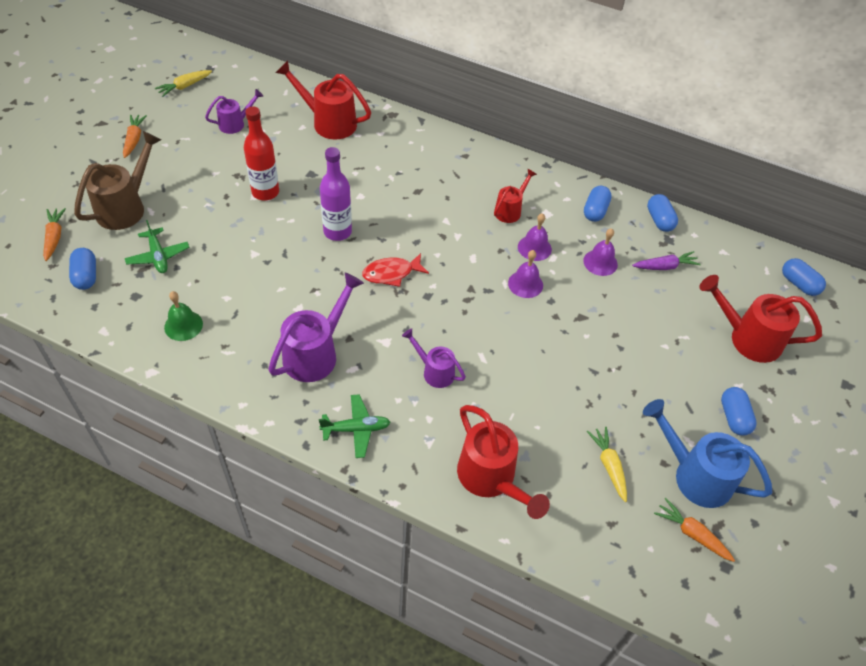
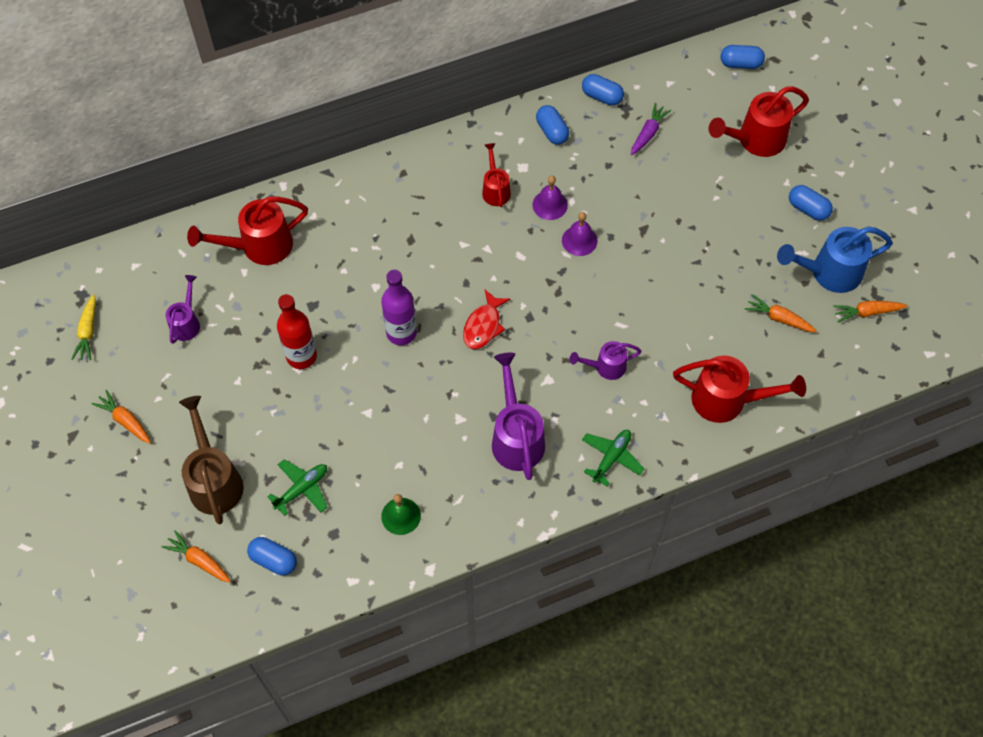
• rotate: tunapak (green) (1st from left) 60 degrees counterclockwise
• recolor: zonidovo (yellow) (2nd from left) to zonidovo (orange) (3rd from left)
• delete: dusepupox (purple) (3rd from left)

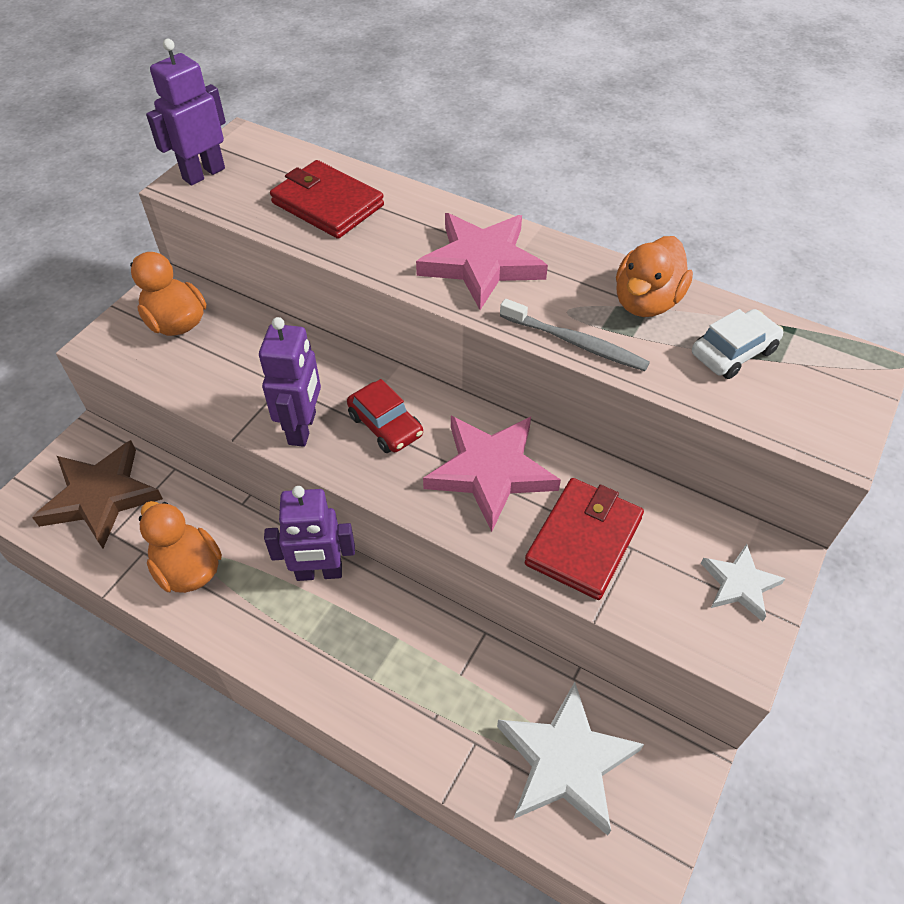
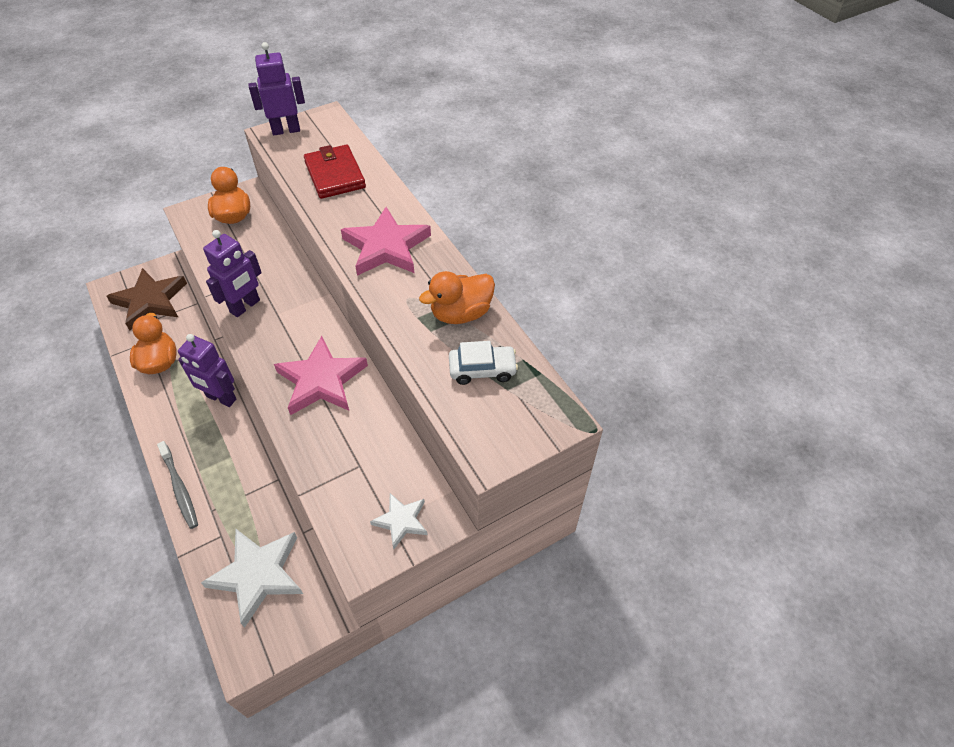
• move: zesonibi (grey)
• delete: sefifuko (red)
• delete: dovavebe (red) (2nd from left)

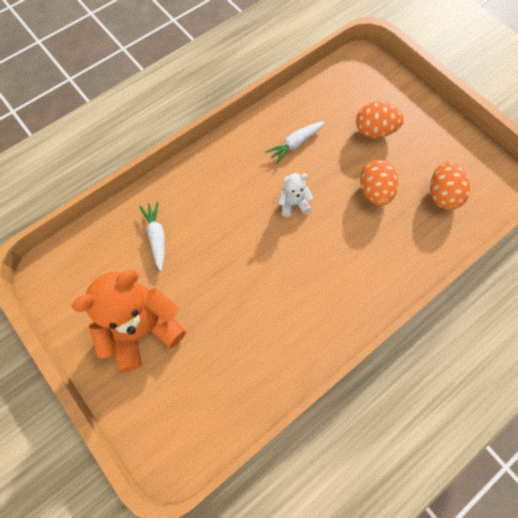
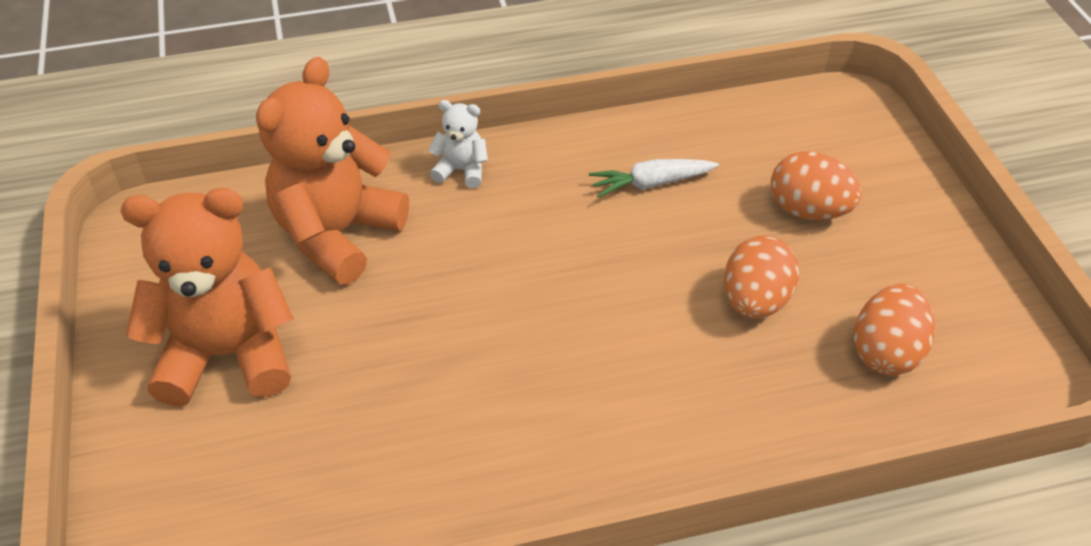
• replace: zonidovo (white) (1st from left) to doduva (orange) (2nd from left)
• move: doduva (white)

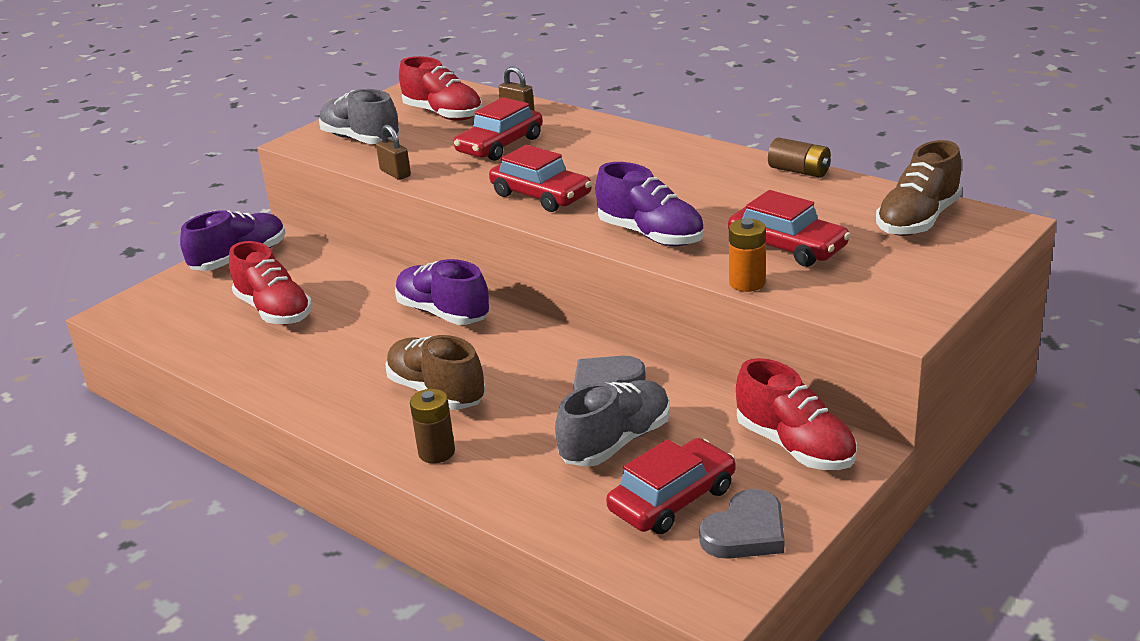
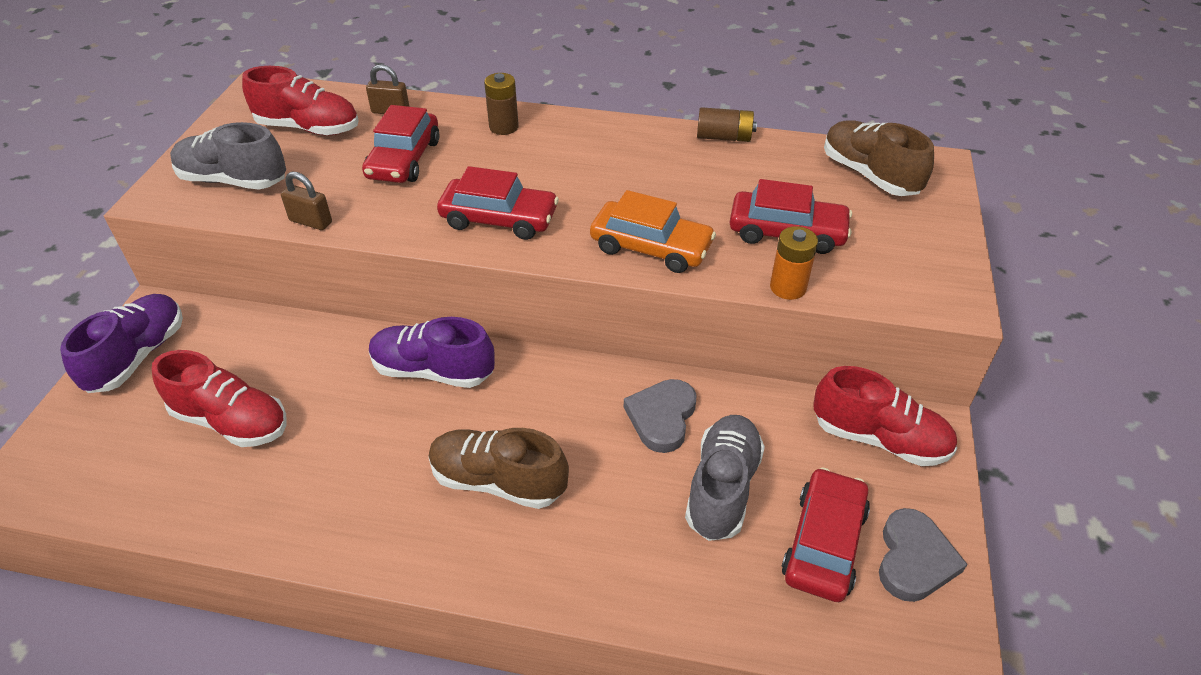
• move: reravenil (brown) (1st from left)
• replace: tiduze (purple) (3rd from left) to sefifuko (orange)
• rotate: tiduze (brown) (2nd from left) 135 degrees clockwise

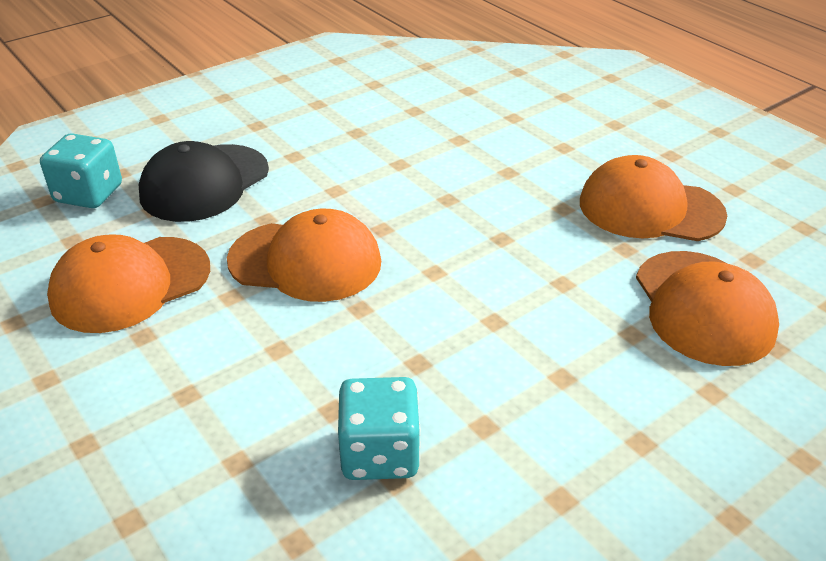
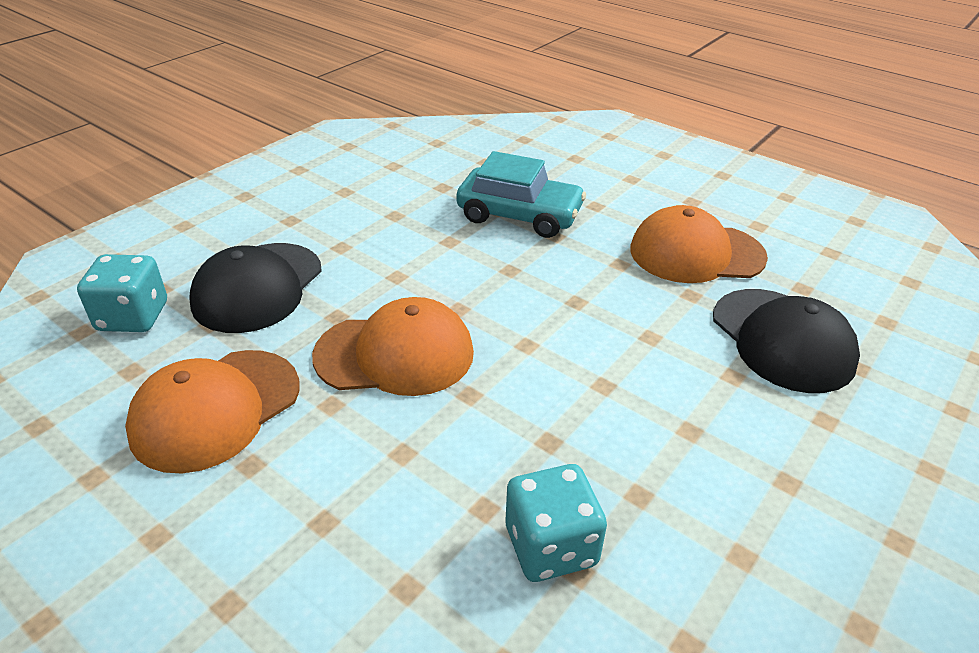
• insert: sefifuko (turquoise)
• recolor: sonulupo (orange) (4th from left) to sonulupo (black) (2nd from left)

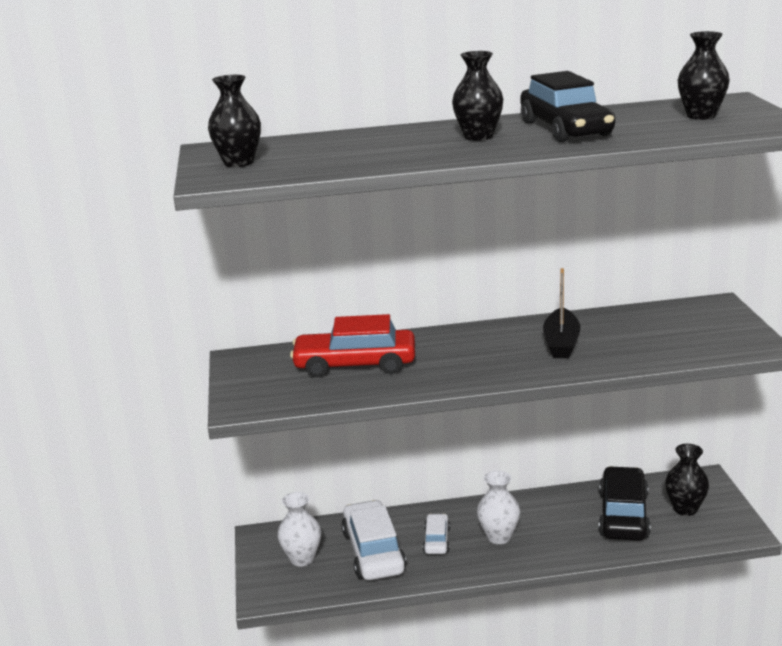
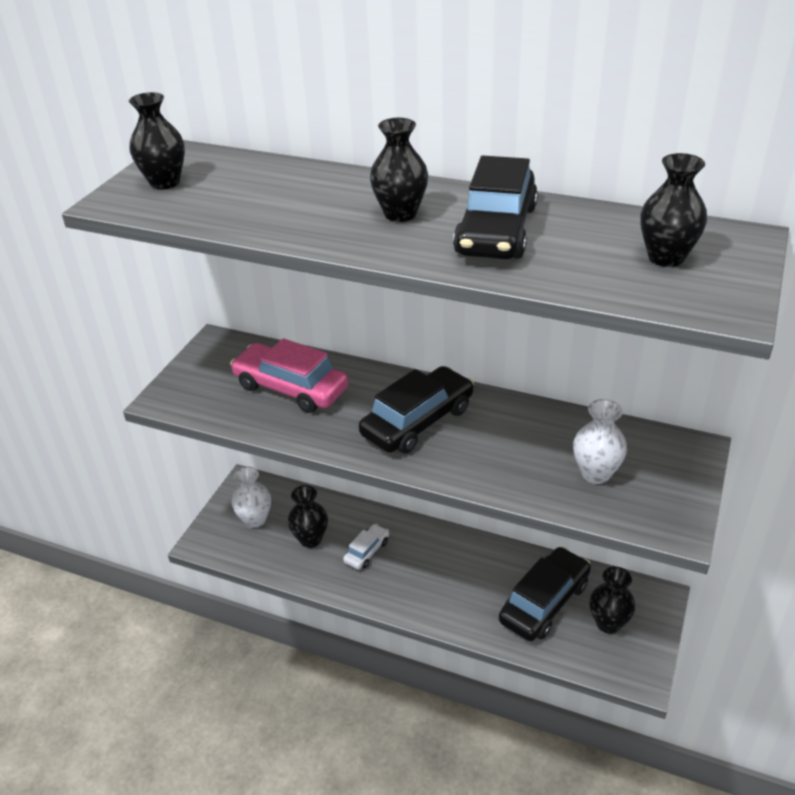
• recolor: sefifuko (red) to sefifuko (pink)
• replace: sefifuko (white) (1st from left) to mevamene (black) (2nd from left)
• insert: sefifuko (black) (1st from left)
• move: mevamene (white) (2nd from left)
• delete: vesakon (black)

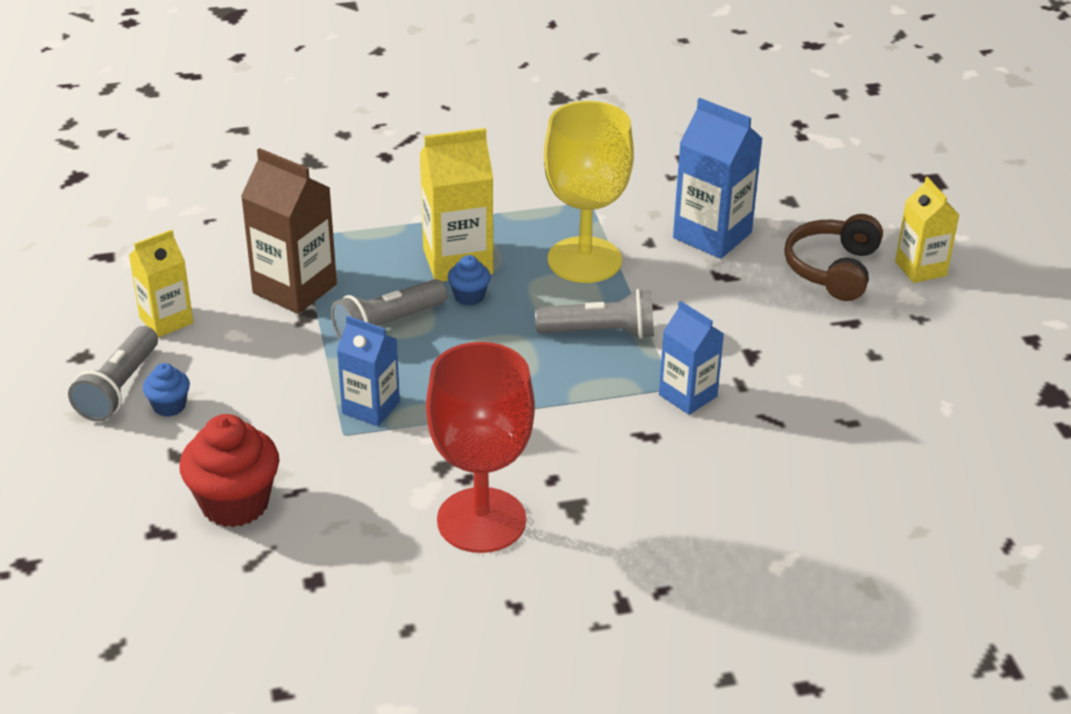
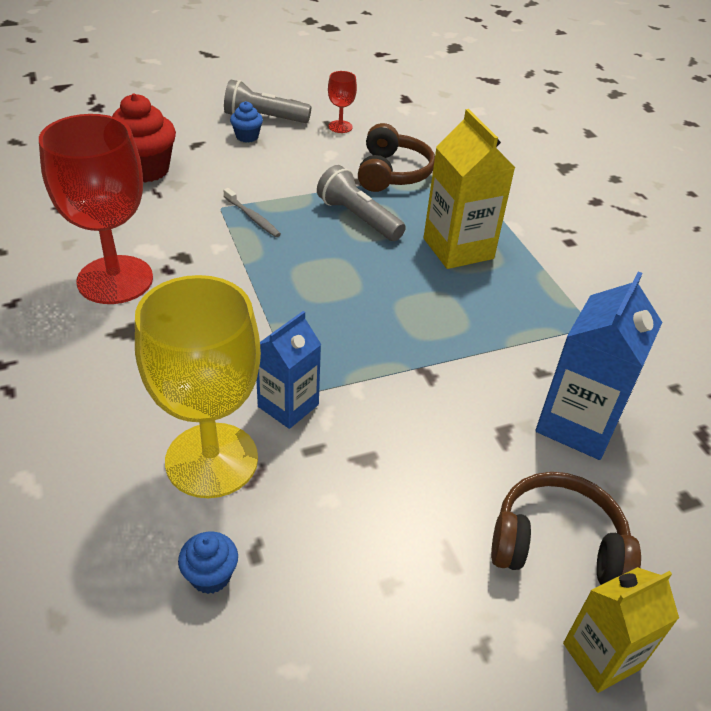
• move: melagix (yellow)
• move: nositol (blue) (2nd from left in the first image) to nositol (blue) (1st from left)
• replace: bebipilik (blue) (1st from left) to zesonibi (grey)
• replace: bebipilik (yellow) (1st from left) to melagix (red) (2nd from left)
• replace: bebipilik (brown) to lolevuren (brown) (1st from left)
• delete: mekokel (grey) (3rd from left)

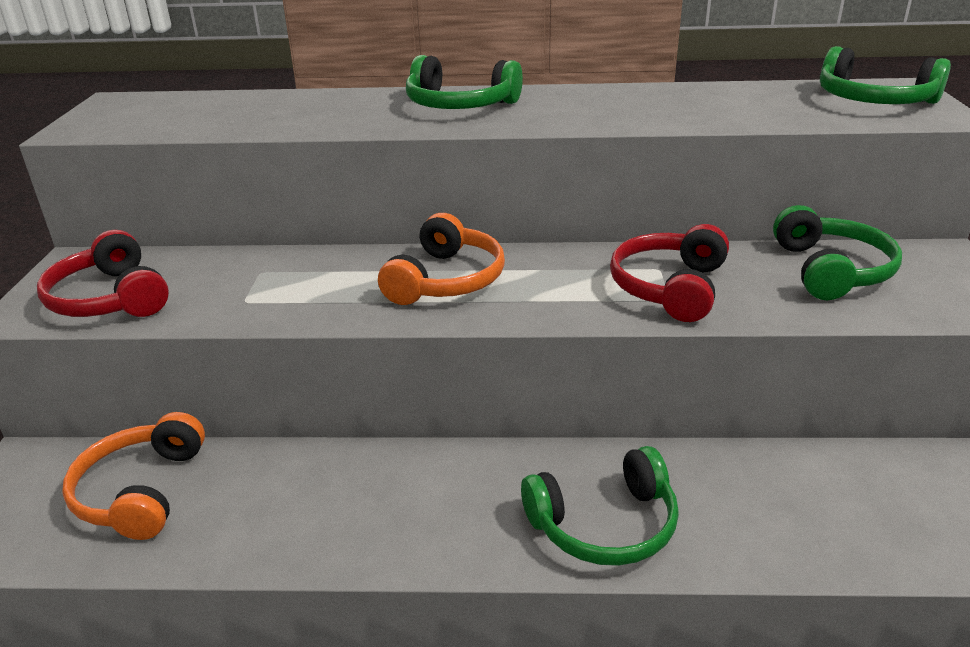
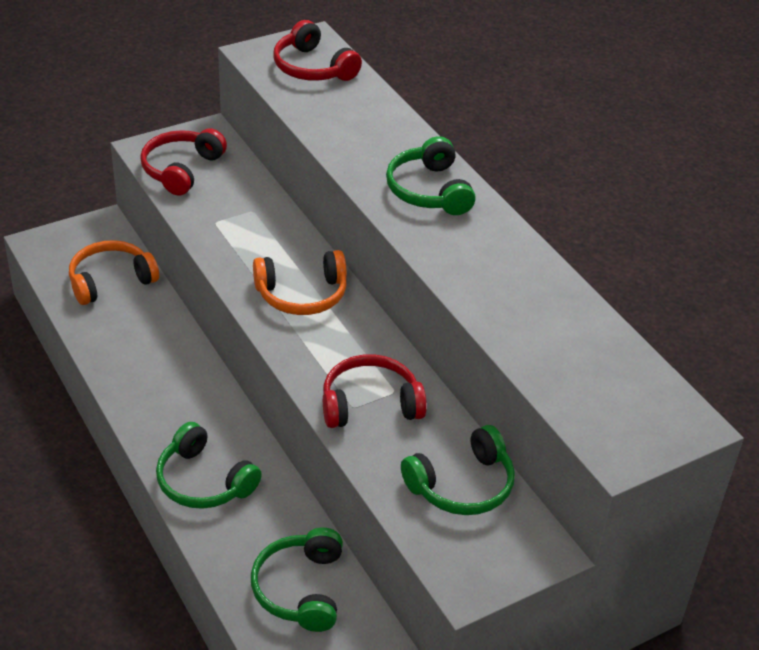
• move: lolevuren (green) (4th from left in the first image) to lolevuren (green) (2nd from left)
• insert: lolevuren (red) (2nd from left)

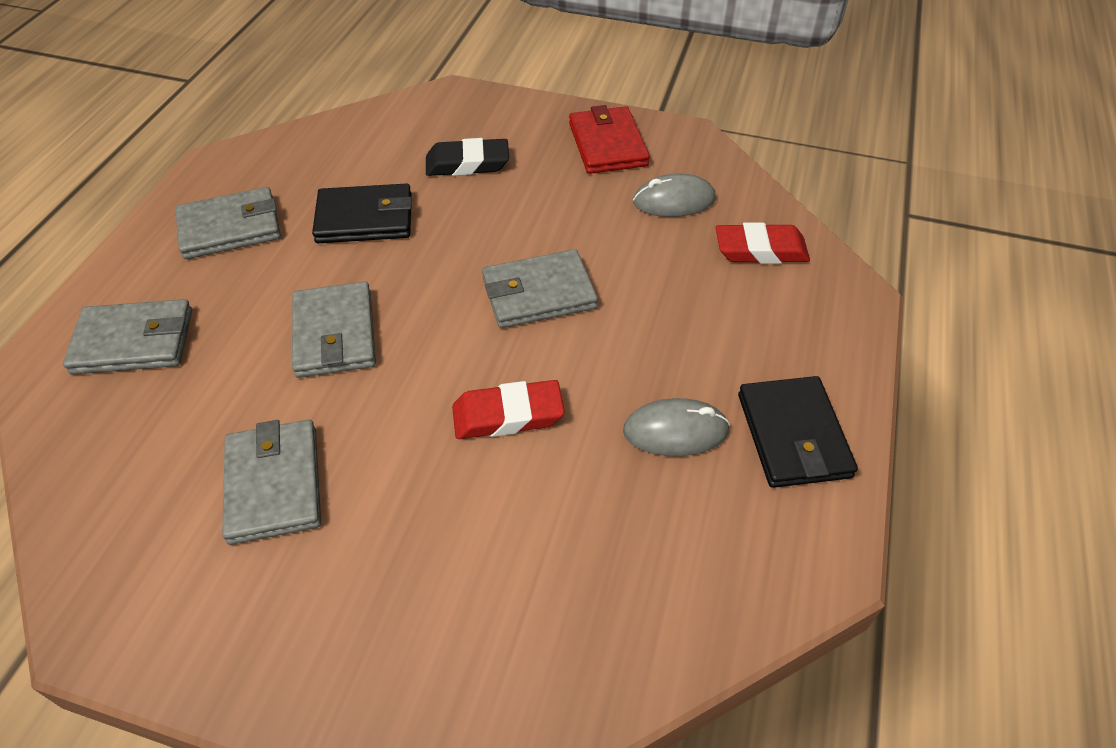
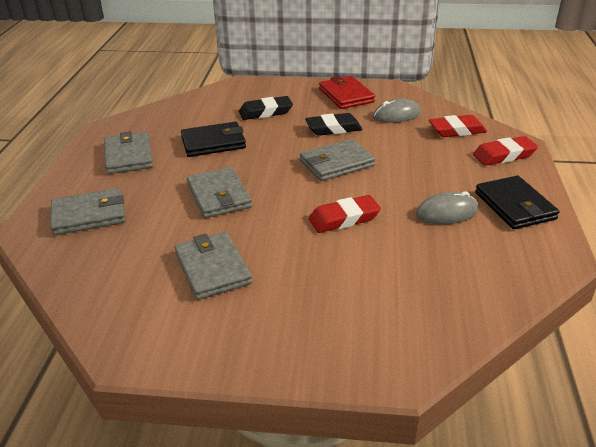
• rotate: dovavebe (grey) (2nd from left) 75 degrees counterclockwise
• insert: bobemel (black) (2nd from left)
• insert: bobemel (red) (3rd from left)

